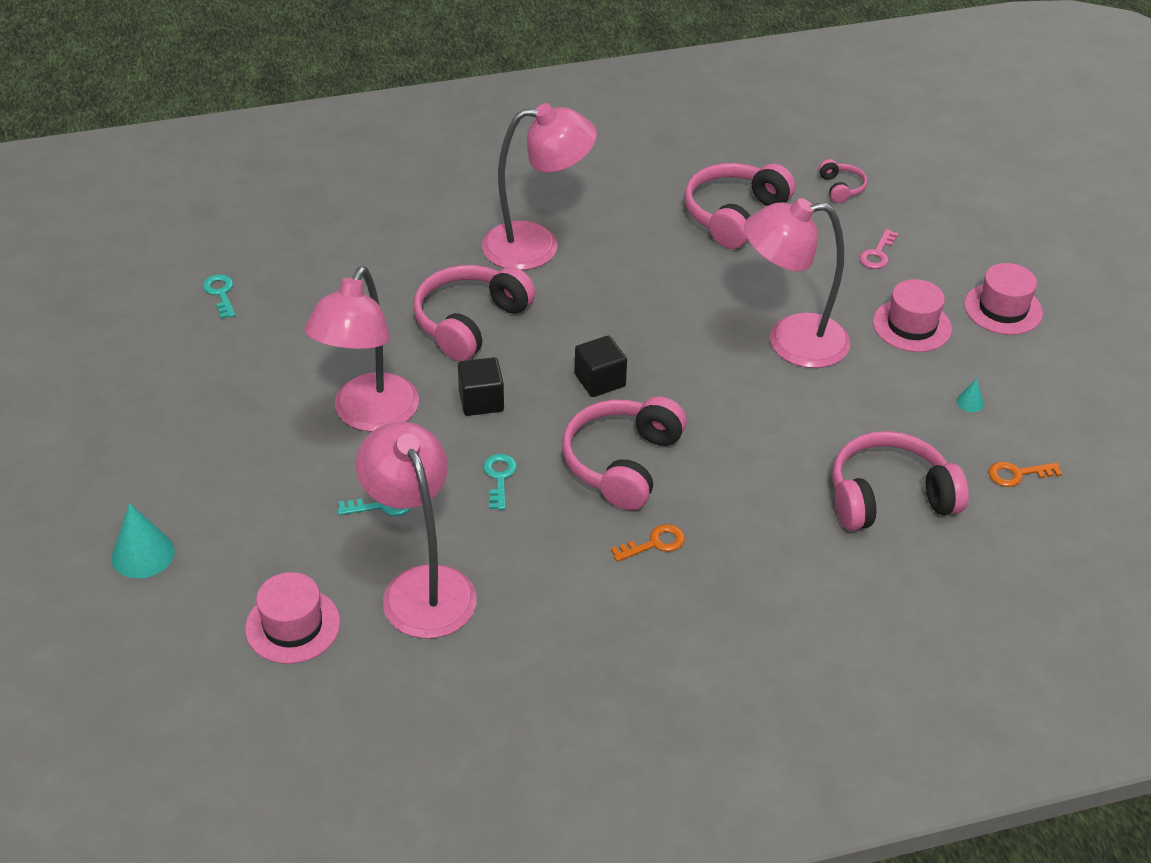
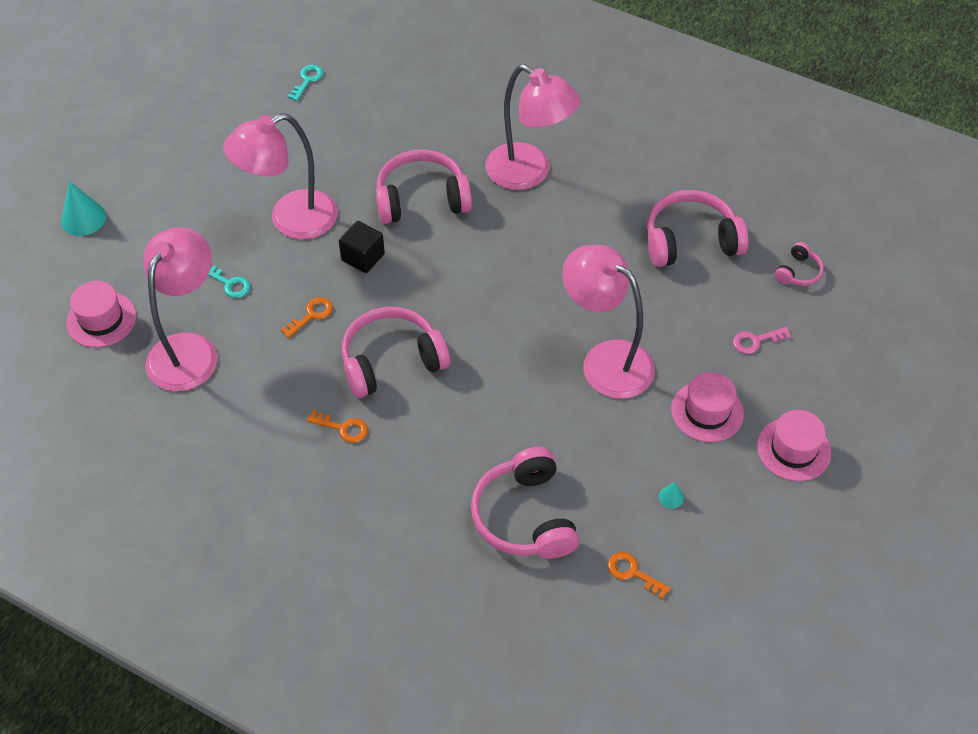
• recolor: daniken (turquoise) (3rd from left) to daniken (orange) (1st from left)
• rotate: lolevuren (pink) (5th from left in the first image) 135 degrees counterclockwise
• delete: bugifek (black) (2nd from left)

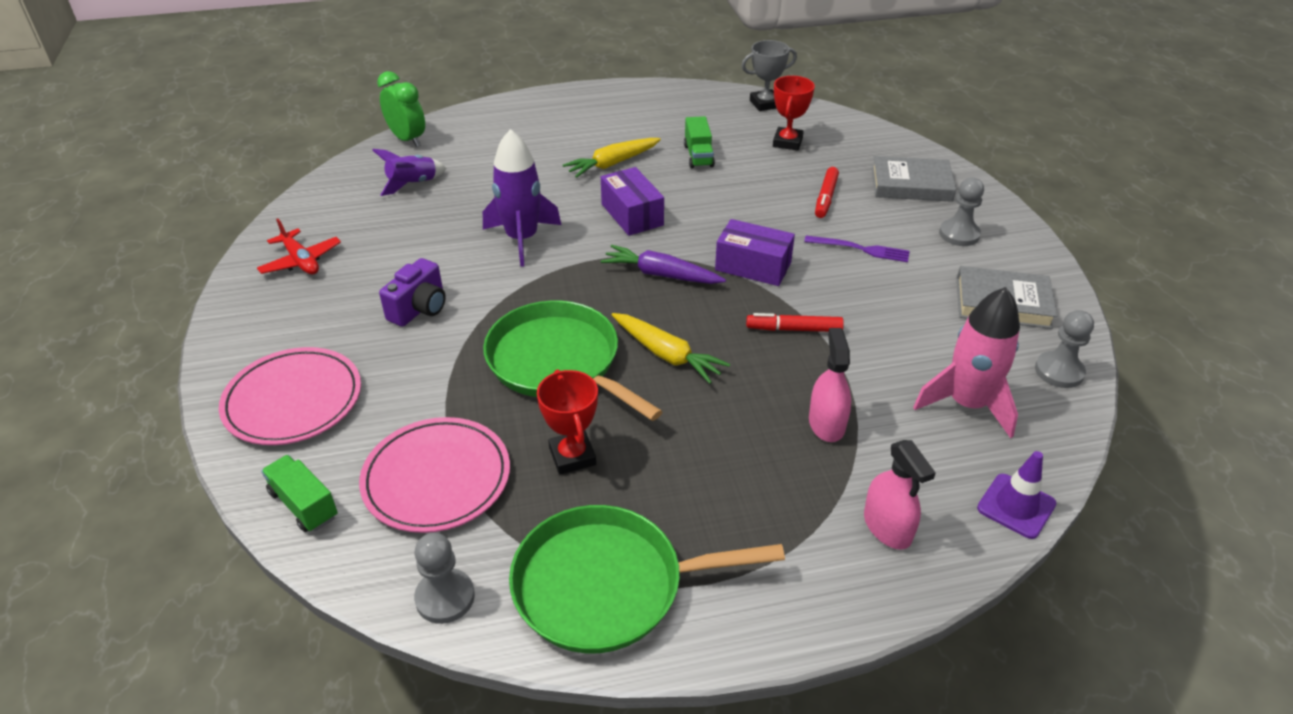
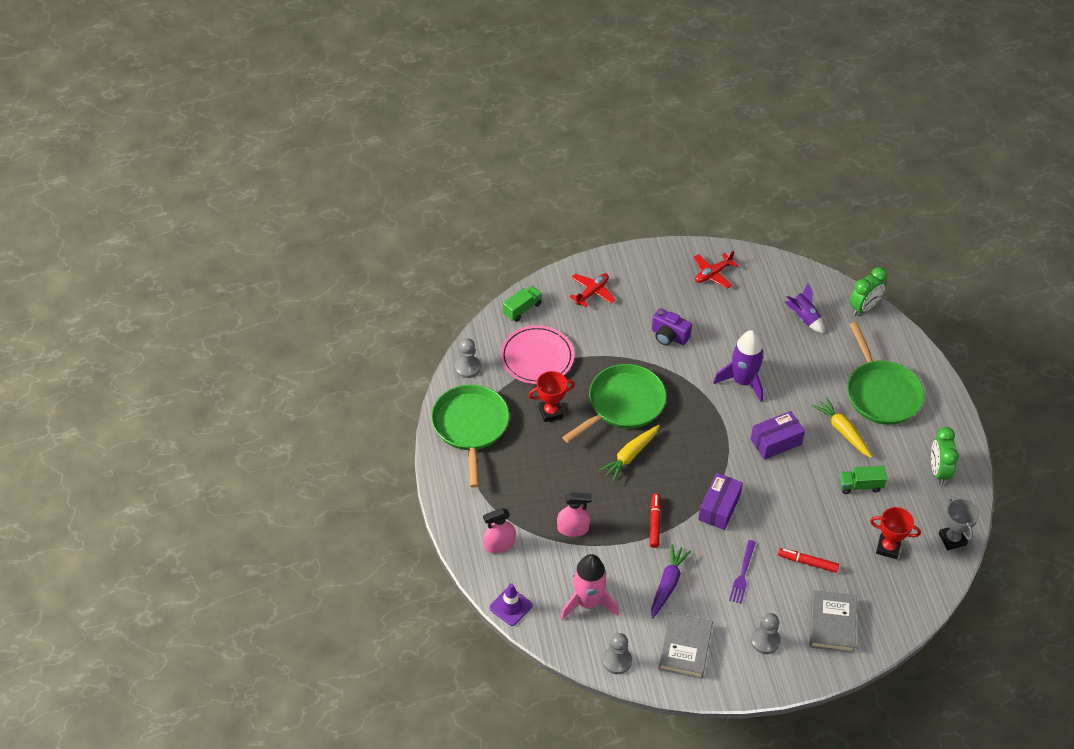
• replace: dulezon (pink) (1st from left) to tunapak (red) (1st from left)
• move: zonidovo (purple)
• insert: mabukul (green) (3rd from left)
• insert: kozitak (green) (2nd from left)

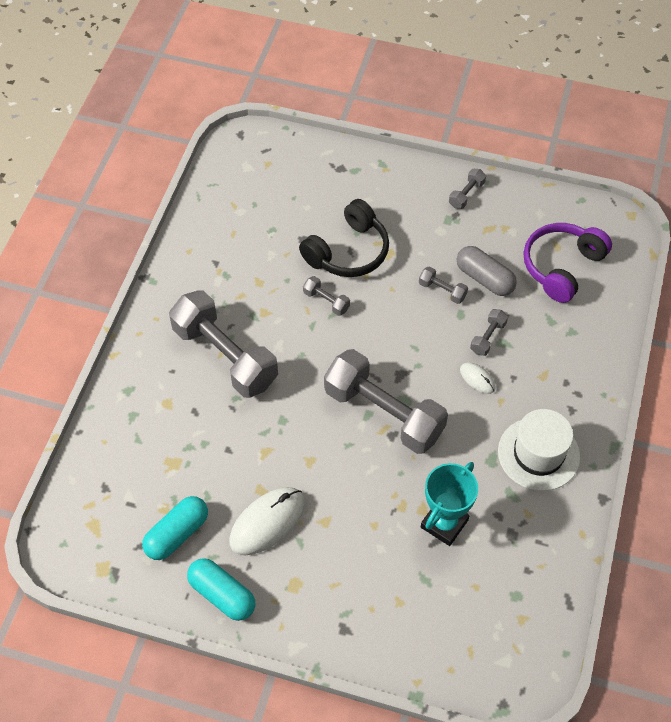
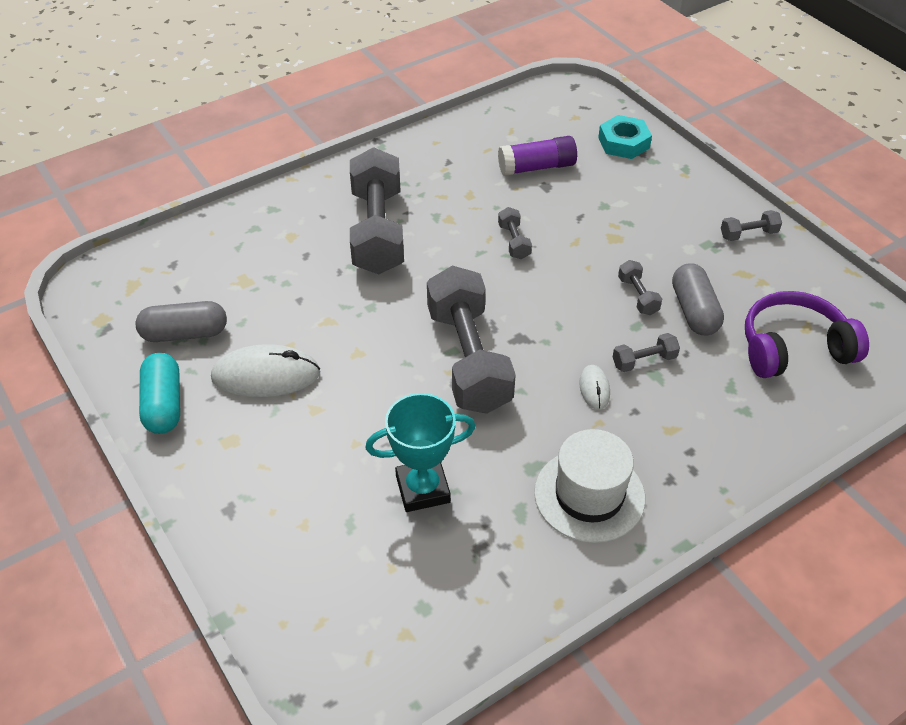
• recolor: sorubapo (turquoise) (1st from left) to sorubapo (grey) (1st from left)
• insert: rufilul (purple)
• insert: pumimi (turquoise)
• delete: lolevuren (black)

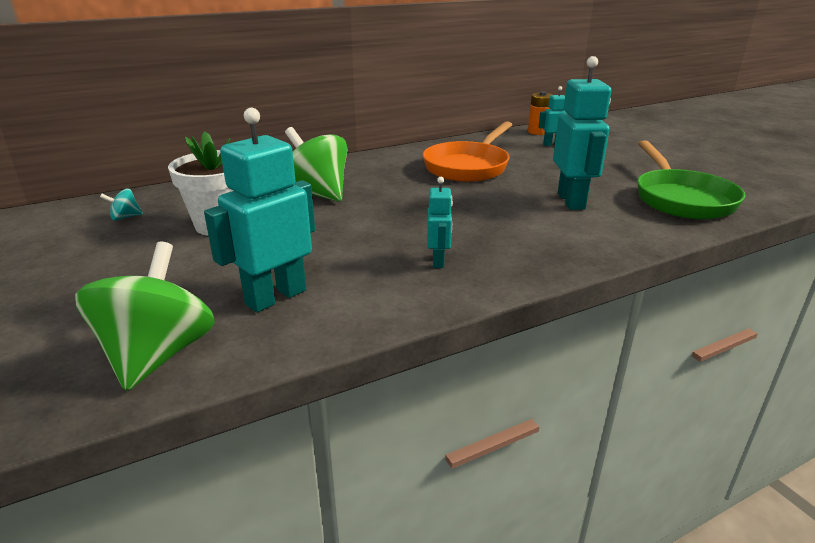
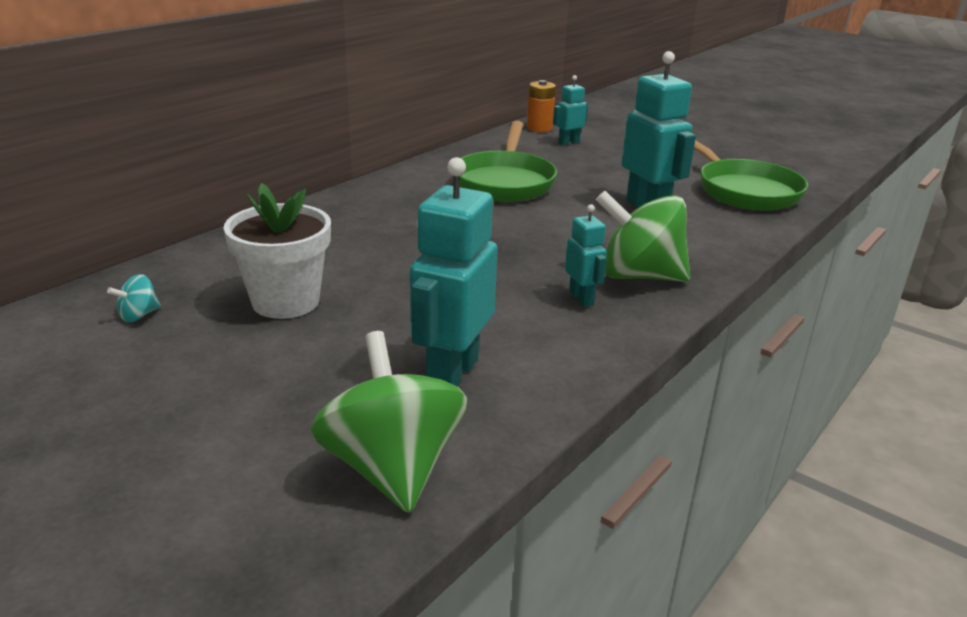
• recolor: mabukul (orange) to mabukul (green) (1st from left)
• move: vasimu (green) (2nd from left)

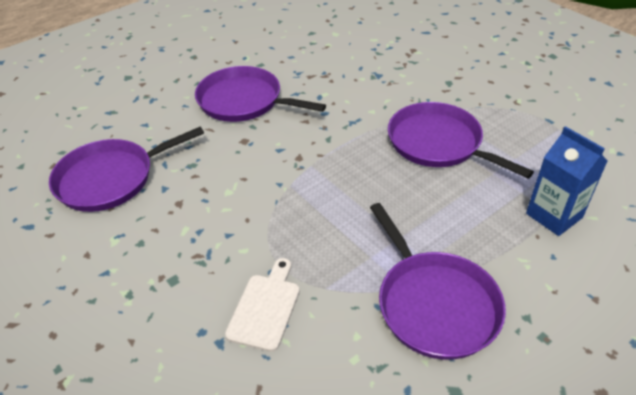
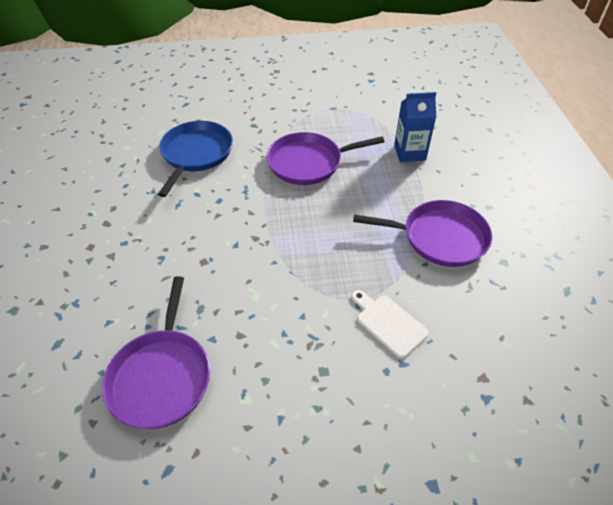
• insert: mabukul (blue)
• delete: mabukul (purple) (2nd from left)

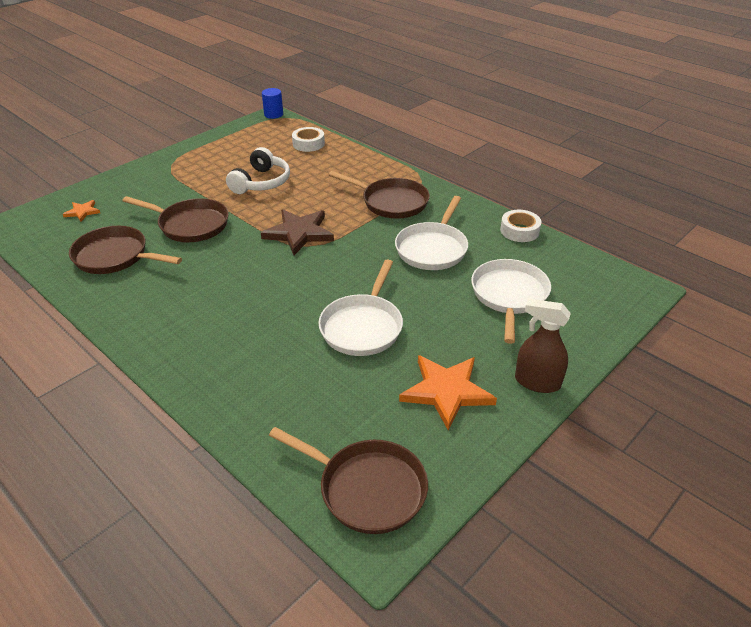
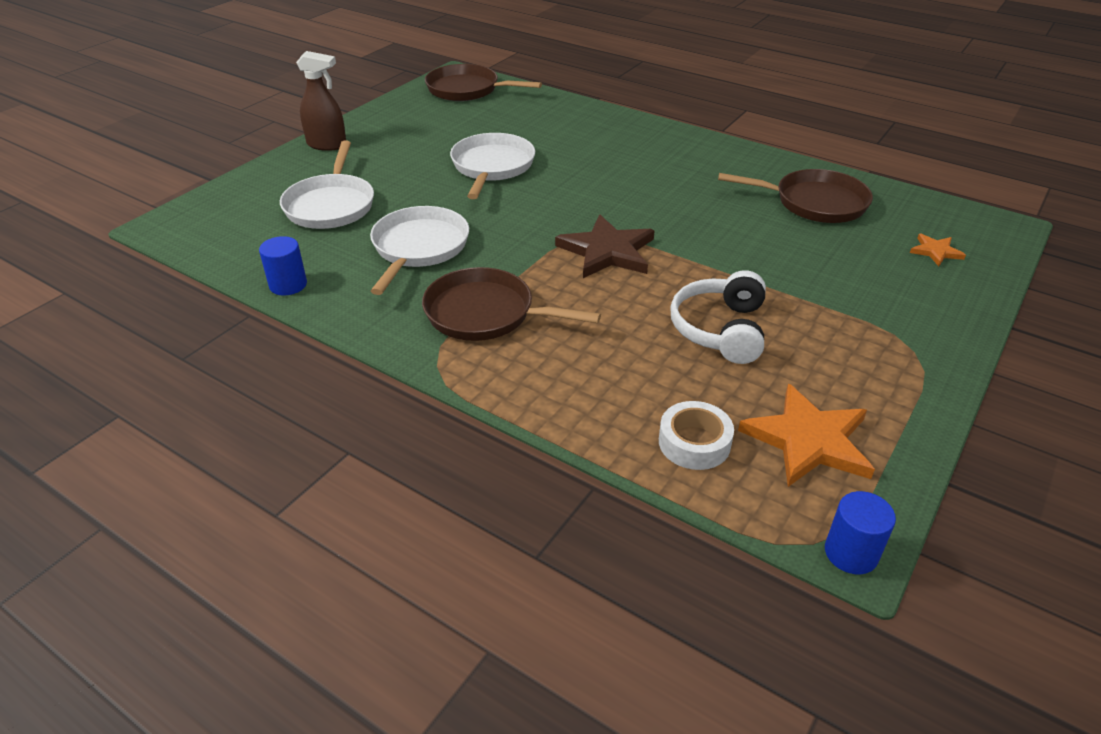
• replace: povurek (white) (2nd from left) to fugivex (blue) (1st from left)
• move: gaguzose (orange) (2nd from left in the first image) to gaguzose (orange) (1st from left)
• delete: mabukul (brown) (2nd from left)

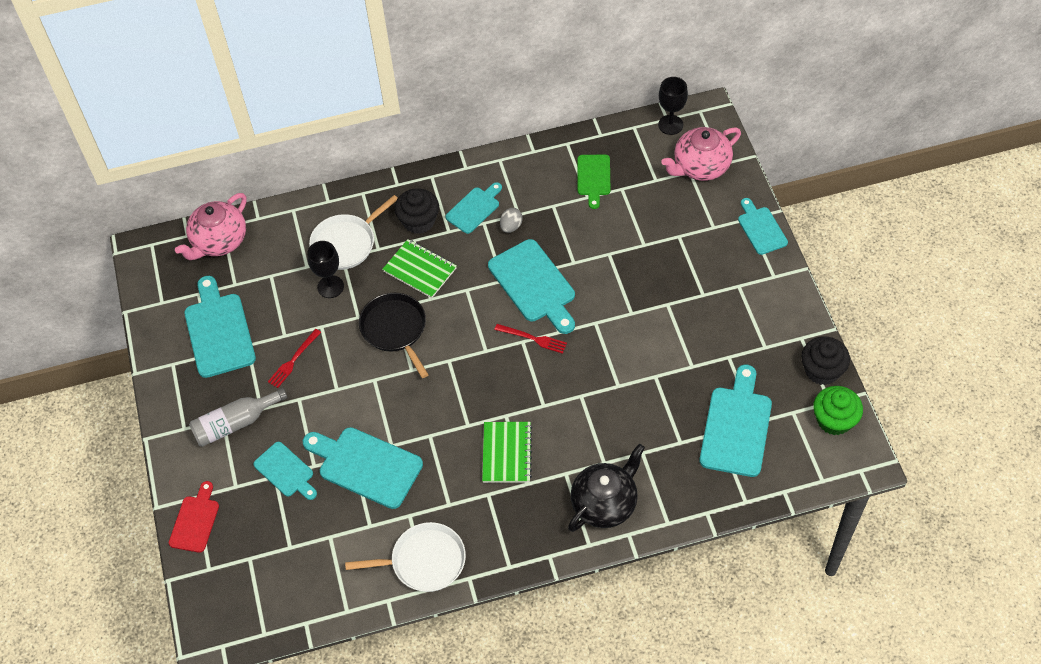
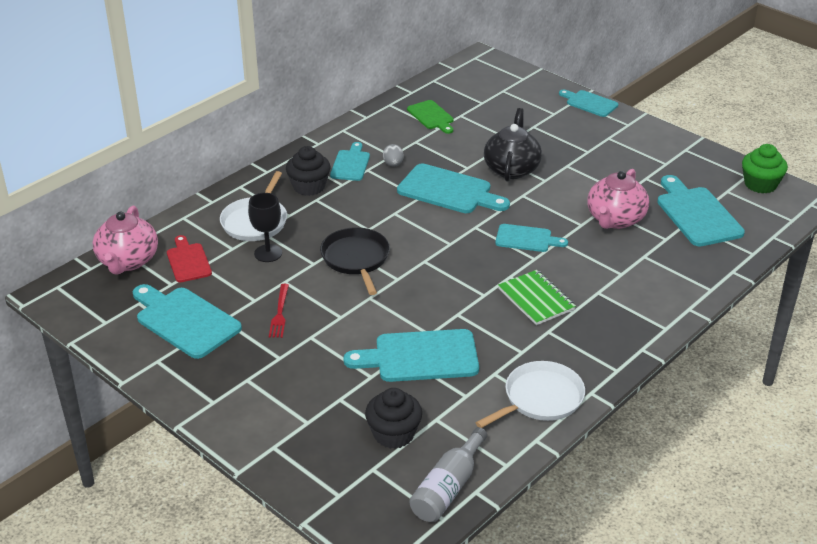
• move: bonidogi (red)
• rotate: mabukul (black) 45 degrees clockwise
• move: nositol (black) (2nd from left)
• move: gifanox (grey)
• move: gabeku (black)
• move: bonidogi (turquoise) (2nd from left in the first image) to bonidogi (turquoise) (5th from left)
• move: gabeku (pink) (2nd from left)
• delete: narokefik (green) (1st from left)
• delete: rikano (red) (2nd from left)
• delete: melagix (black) (2nd from left)

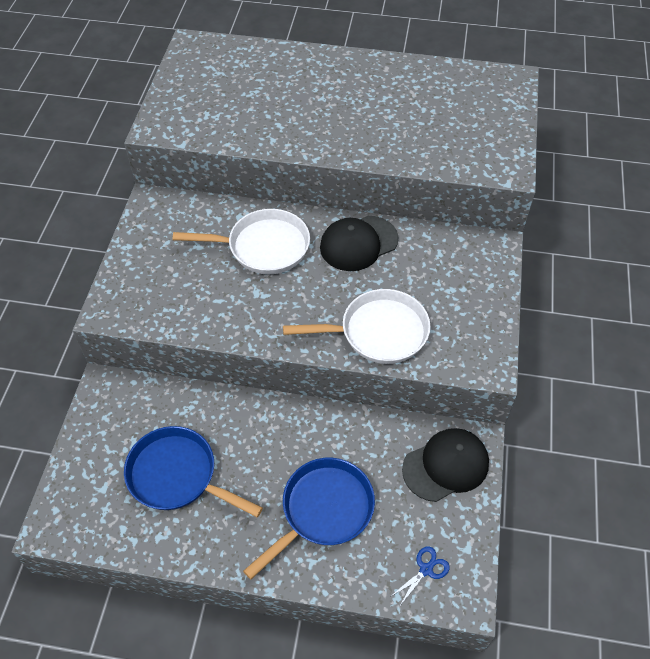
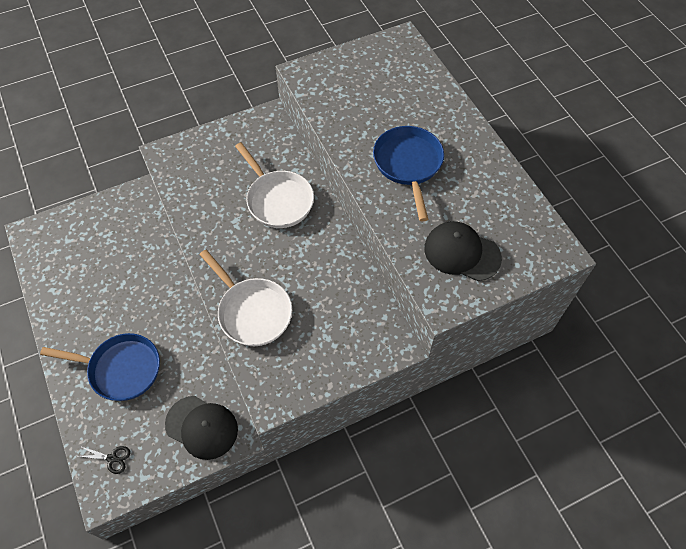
• recolor: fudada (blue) to fudada (black)
• move: mabukul (blue) (1st from left in the first image) to mabukul (blue) (2nd from left)
• move: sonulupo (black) (1st from left in the first image) to sonulupo (black) (2nd from left)

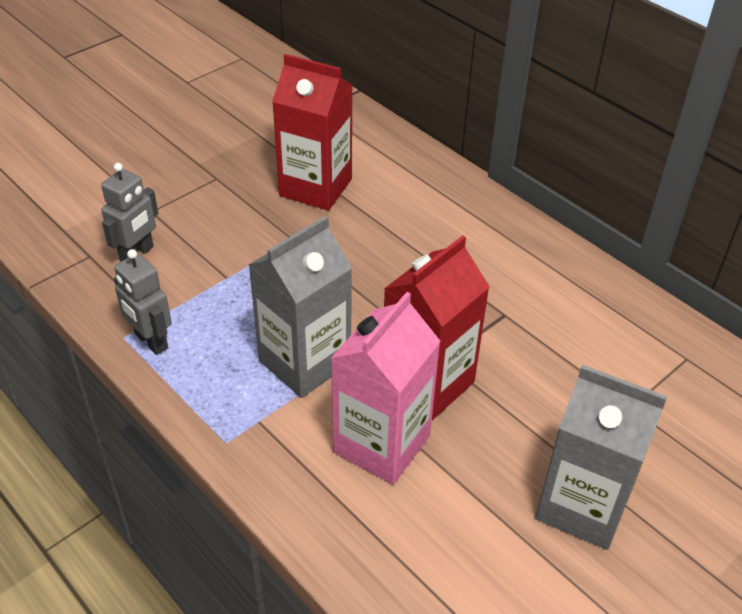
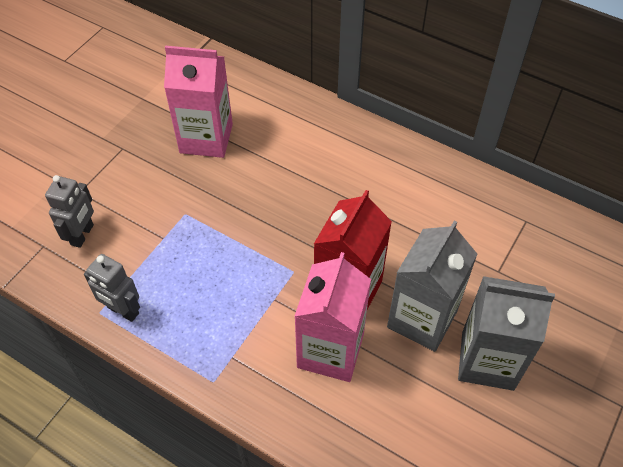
• recolor: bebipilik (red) (1st from left) to bebipilik (pink) (1st from left)
• move: bebipilik (grey) (1st from left)

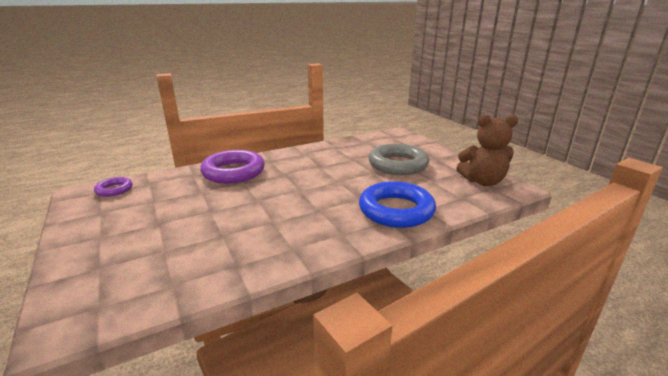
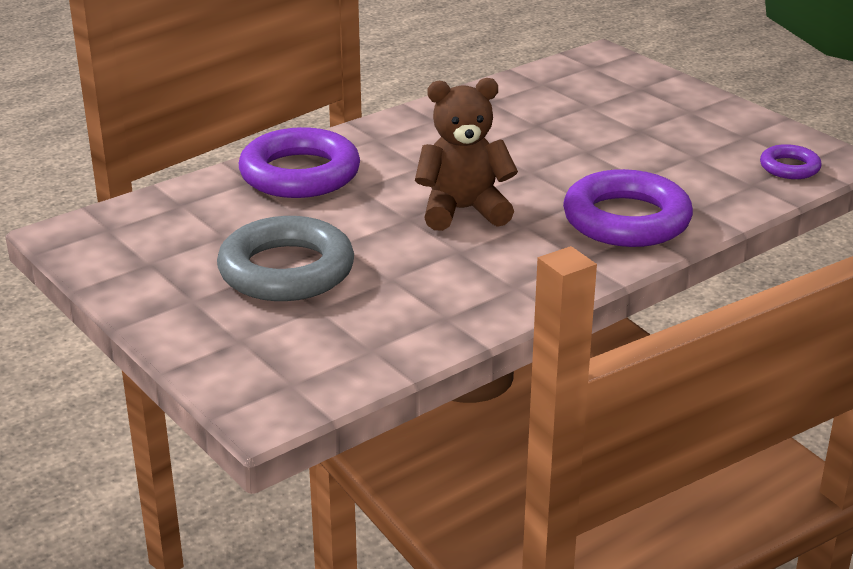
• recolor: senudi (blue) to senudi (purple) (1st from left)
• move: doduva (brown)

